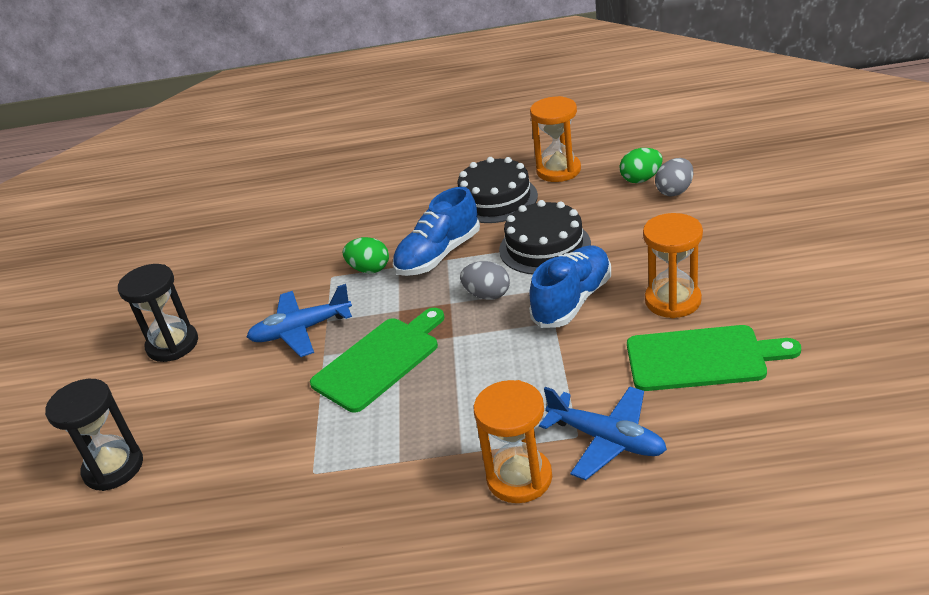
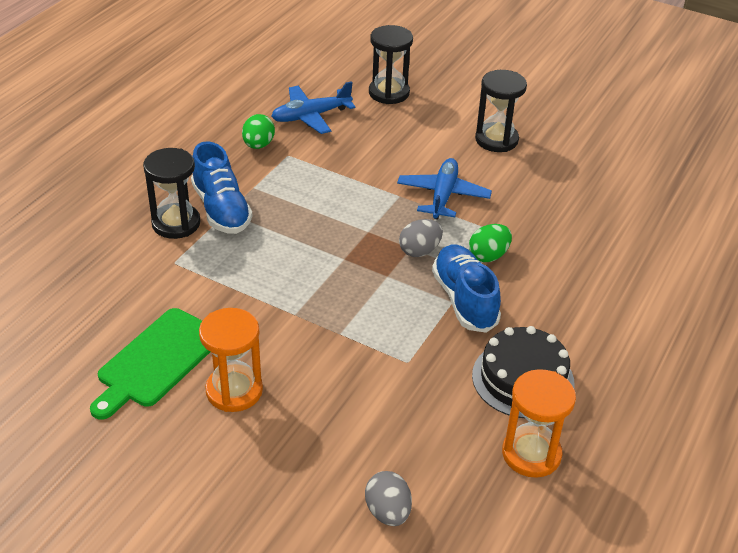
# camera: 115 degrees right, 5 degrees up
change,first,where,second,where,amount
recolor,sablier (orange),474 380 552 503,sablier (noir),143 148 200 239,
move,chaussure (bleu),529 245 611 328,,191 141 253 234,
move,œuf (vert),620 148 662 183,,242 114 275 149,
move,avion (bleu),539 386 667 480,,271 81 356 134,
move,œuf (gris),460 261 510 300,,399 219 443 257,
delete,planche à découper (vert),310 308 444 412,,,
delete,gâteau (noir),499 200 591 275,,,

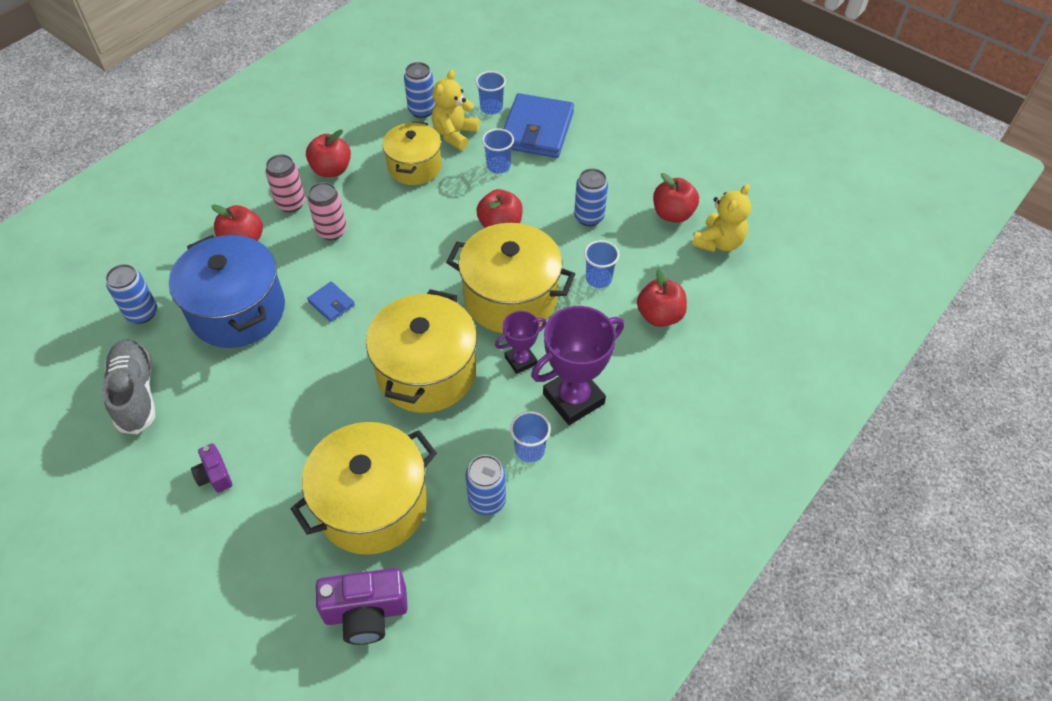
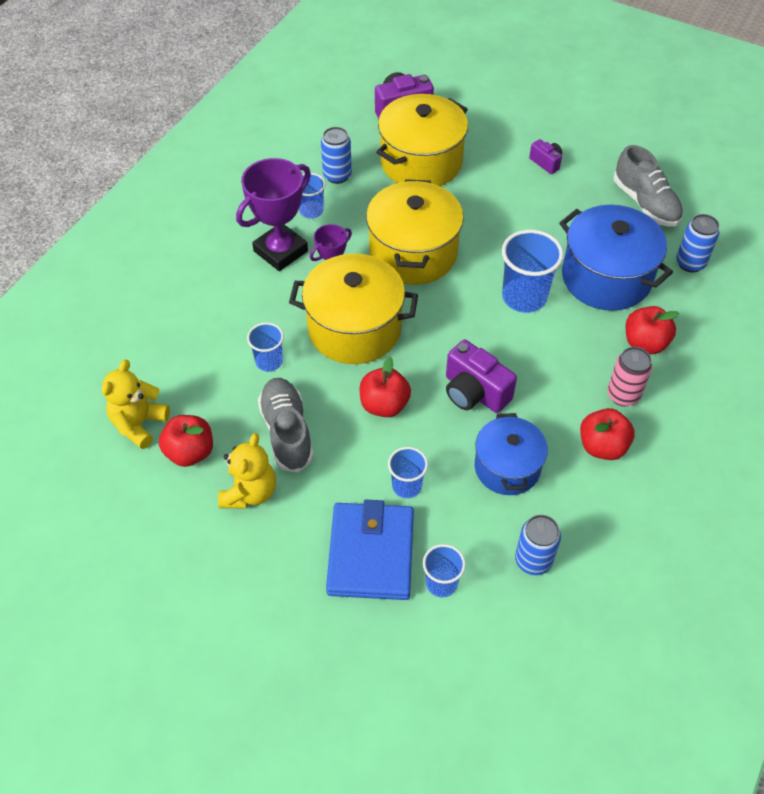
# camera: 170 degrees right, 0 degrees up
change,first,where,second,where,amount
move,ours en peluche (jaune),432 70 480 150,,218 433 276 509,
replace,canette (bleu),574 168 608 226,chaussure (gris),258 378 314 473,
insert,,,appareil photo (violet),446 340 517 413,
recolor,marmite (jaune),382 122 442 185,marmite (bleu),475 413 548 495,
replace,portefeuille (bleu),307 281 355 322,gobelet (bleu),502 230 564 313,
delete,canette (rose),307 182 347 240,,,
delete,pomme (rouge),637 268 687 327,,,

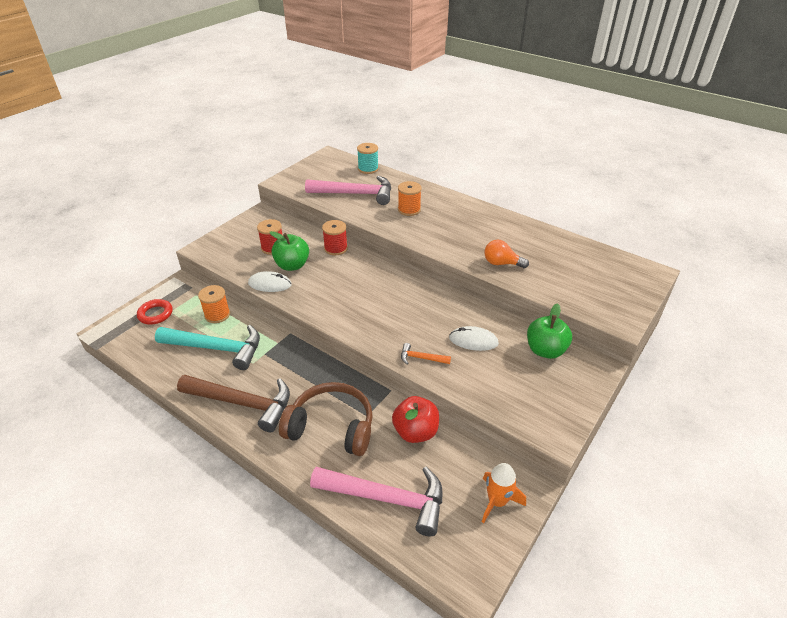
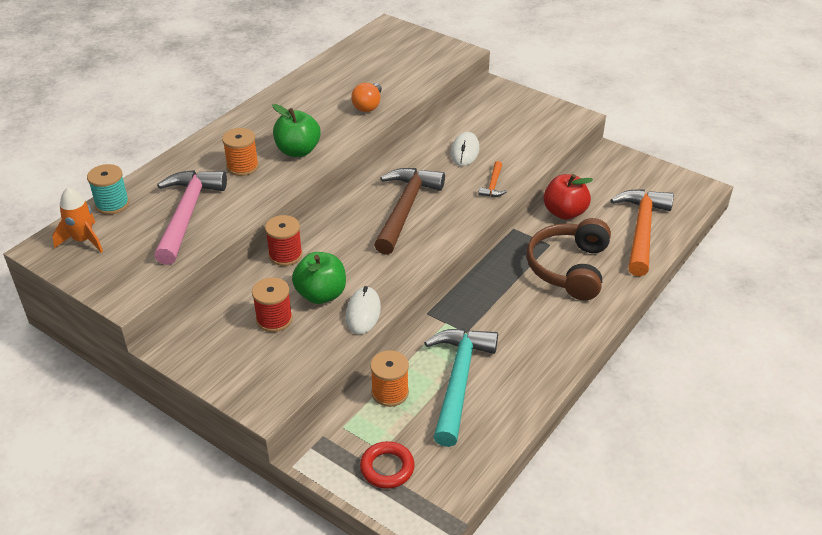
# camera: 90 degrees left, 0 degrees up
change,first,where,second,where,amount
move,fusée (orange),482 463 526 523,,52 187 103 253,
move,pomme (vert),527 303 572 359,,272 104 321 157,
move,marteau (marron),177 375 290 432,,374 168 445 255,
recolor,marteau (rose),310 467 442 536,marteau (orange),610 189 674 276,

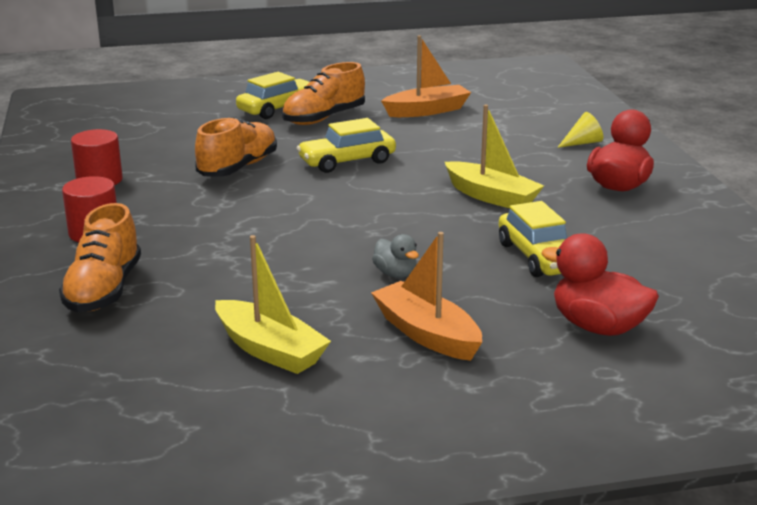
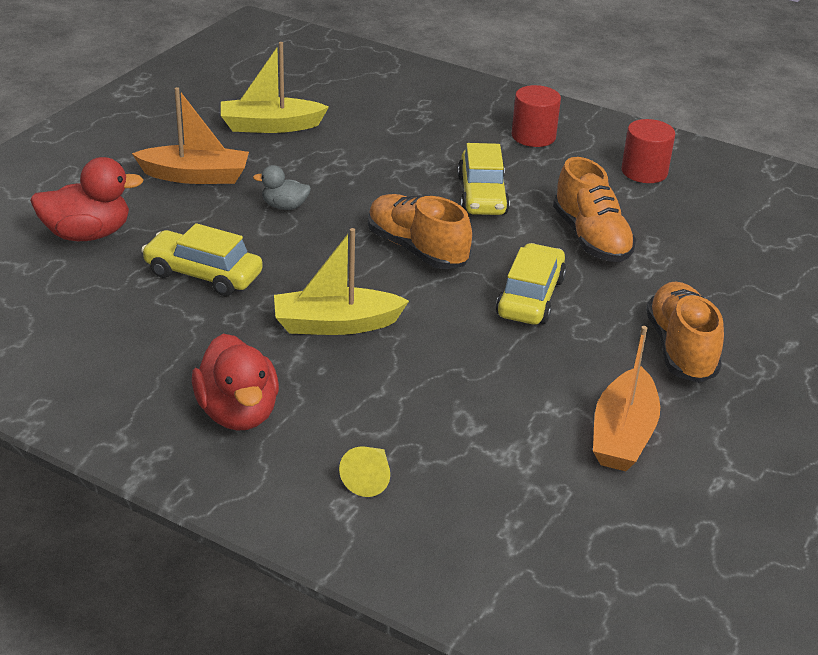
# camera: 130 degrees right, 10 degrees up
change,first,where,second,where,amount
move,chaussure (orange),59 203 141 312,,368 194 472 269,
move,voiture (jaune),236 72 309 119,,457 143 510 215,

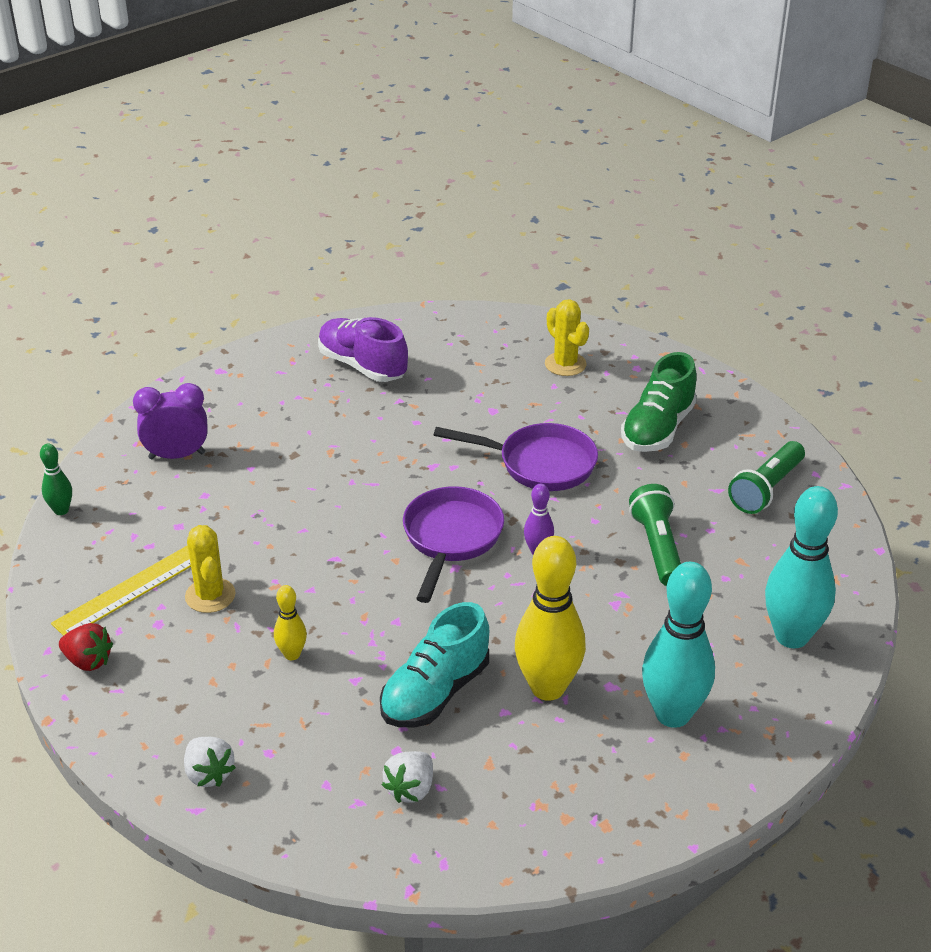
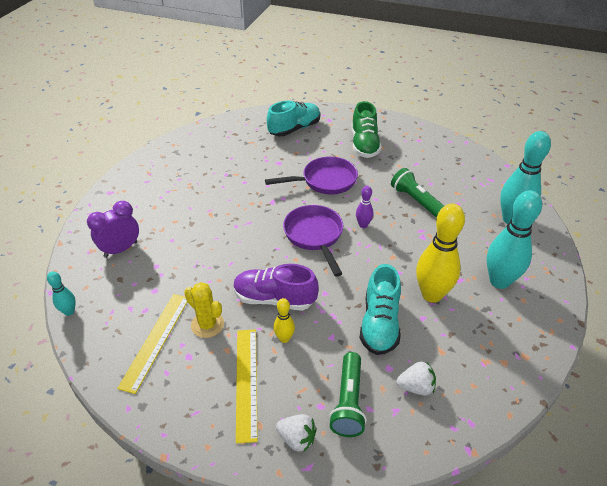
# camera: 30 degrees left, 5 degrees up
change,first,where,second,where,amount
recolor,quille (vert),40 444 72 515,quille (turquoise),47 271 76 316,
move,chaussure (violet),318 317 408 382,,234 264 319 311,
insert,,,règle (jaune),236 329 258 444,
replace,cactus (jaune),545 299 589 376,chaussure (turquoise),267 101 320 136,
move,lampe de poche (vert),728 441 805 514,,329 352 367 437,
rotate,fraise (blanc),382 751 433 803,,396 362 436 396,90 degrees counterclockwise
delete,fraise (rouge),59 623 113 671,,,

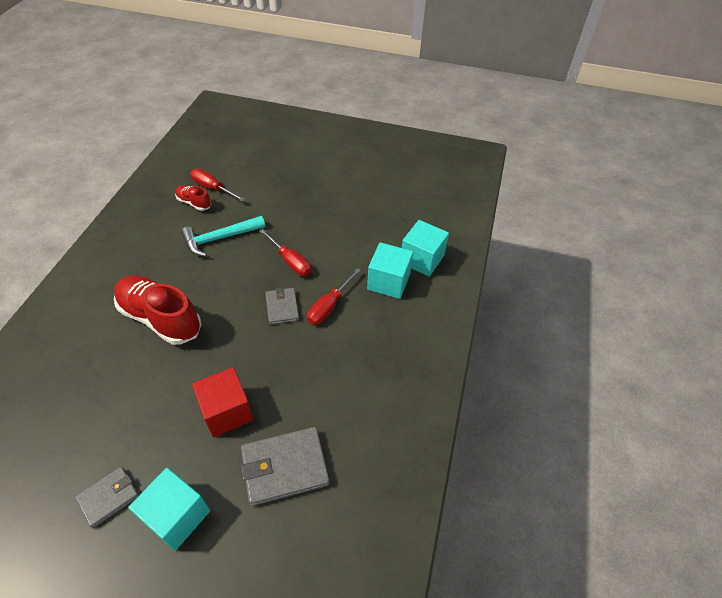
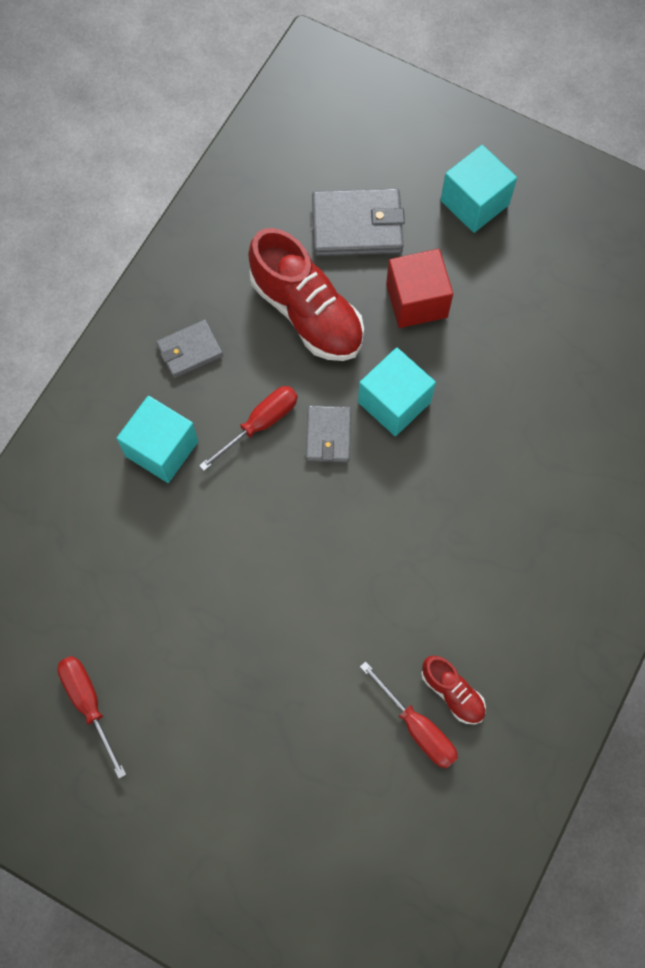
# camera: 165 degrees left, 20 degrees up
change,first,where,second,where,amount
move,tournevis (rouge),259 229 311 276,,57 656 126 779,
move,portefeuille (gris),75 466 139 528,,156 320 223 378,
move,chaussure (rouge),114 275 202 345,,248 228 364 361,
move,cube (turquoise),402 220 449 277,,358 348 436 436,
delete,marteau (turquoise),181 216 265 257,,,

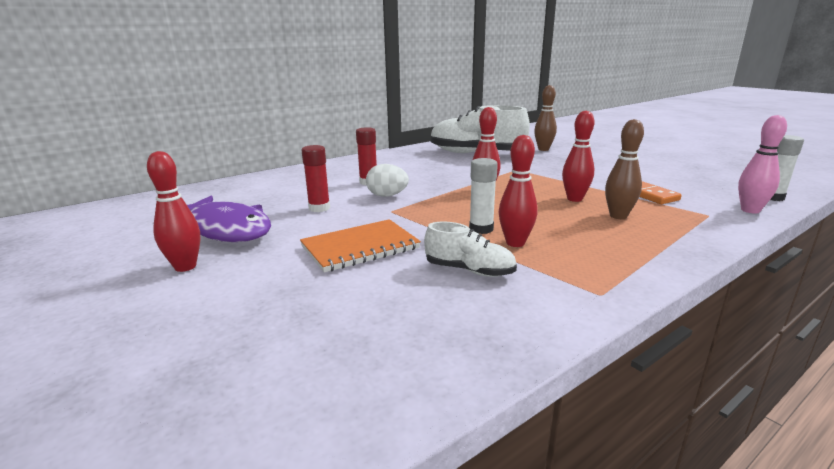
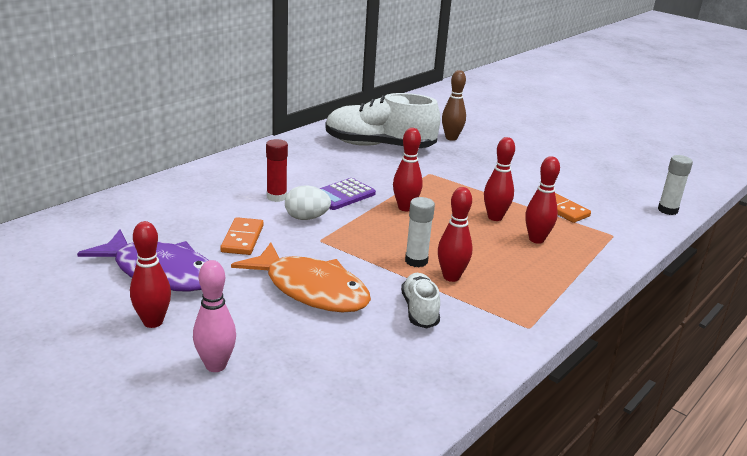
# camera: 15 degrees left, 5 degrees up
change,first,where,second,where,amount
move,quille (rose),738 115 787 213,,193 260 236 372,
replace,bâton de colle (rouge),302 145 330 212,domino (orange),220 217 264 255,
replace,carnet (orange),300 219 421 273,poisson (orange),231 242 371 312,
insert,,,calculatrice (violet),319 178 376 210,
rotate,chaussure (blanc),424 222 517 277,,401 273 440 328,105 degrees counterclockwise
recolor,quille (marron),605 119 644 219,quille (rouge),526 156 560 244,

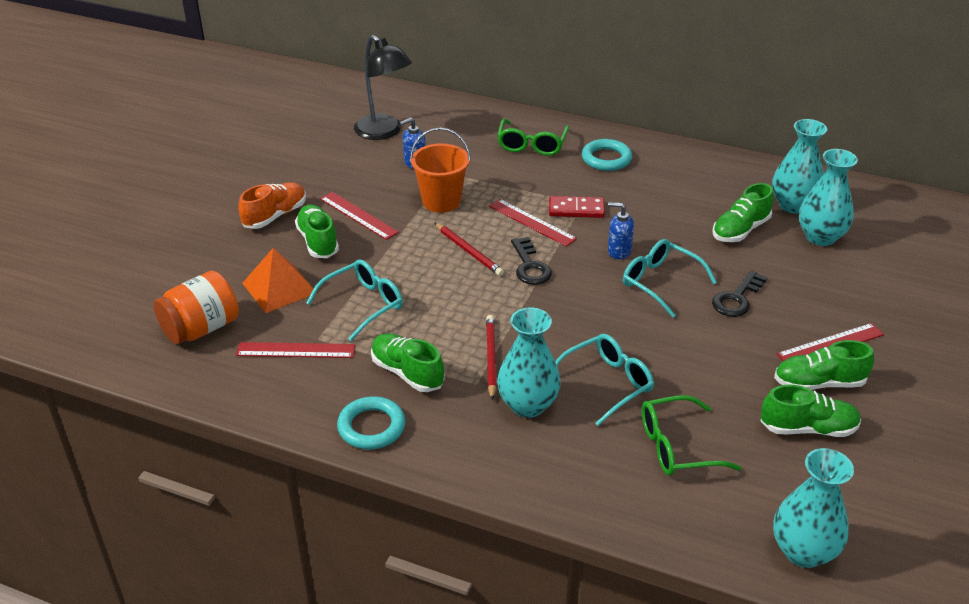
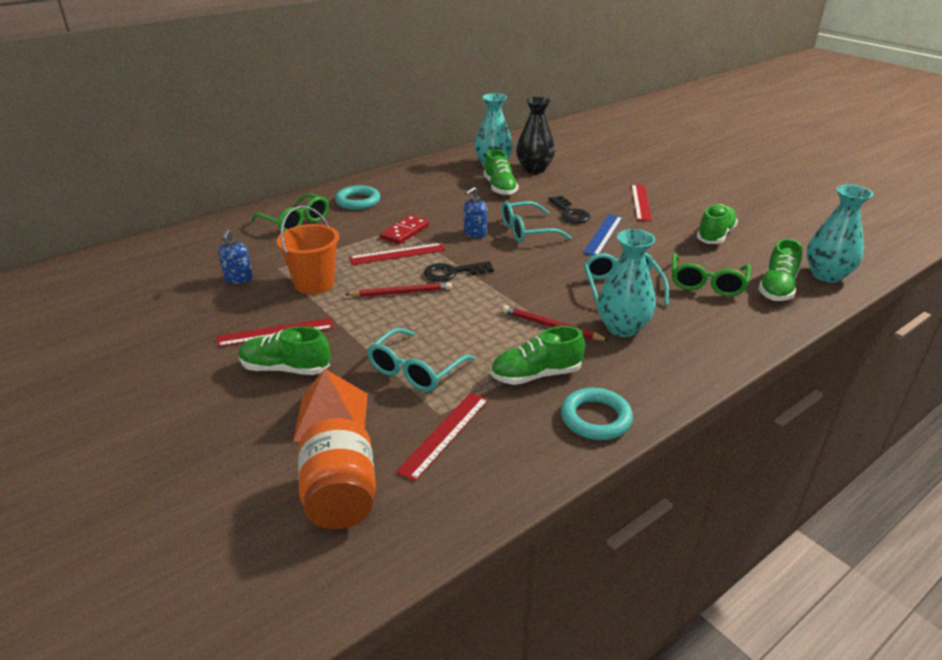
# camera: 60 degrees left, 5 degrees down
change,first,where,second,where,amount
rotate,lunettes (turquoise),306 259 403 341,,367 328 475 391,135 degrees counterclockwise
rotate,clé (noir),511 237 552 285,,424 261 494 282,150 degrees clockwise
recolor,vase (turquoise),799 149 858 246,vase (noir),516 97 555 174,
insert,,,règle (bleu),583 215 623 256,
move,chaussure (vert),774 340 874 390,,758 239 802 301,
delete,chaussure (orange),238 183 306 229,,,
delete,lampe (noir),354 35 412 140,,,

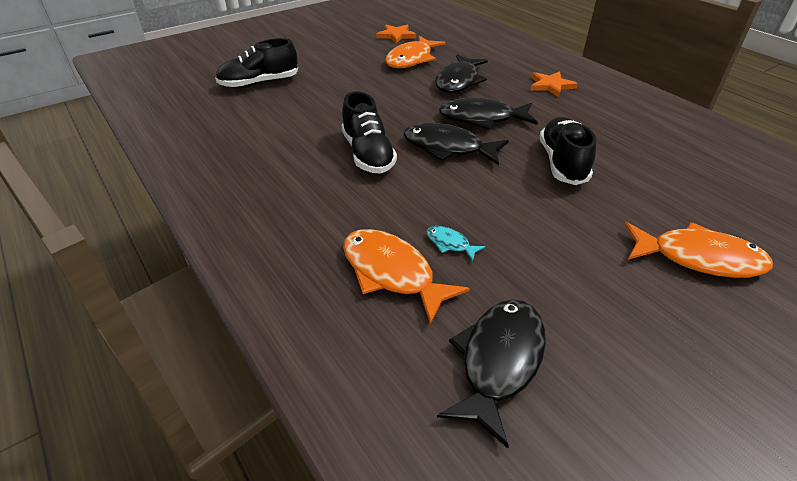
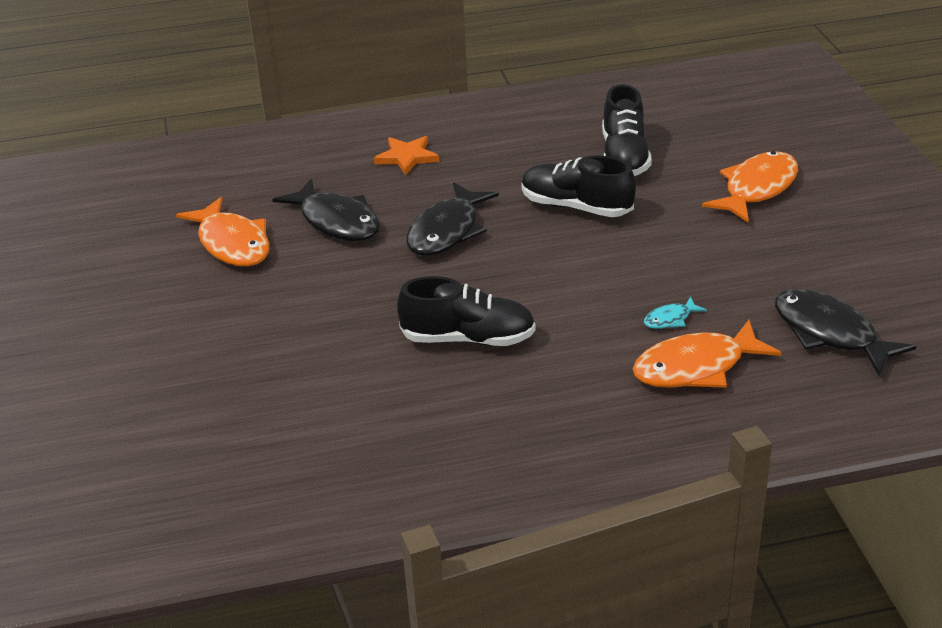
# camera: 65 degrees left, 5 degrees down
change,first,where,second,where,amount
move,chaussure (noir),215 38 298 88,,602 84 652 176,
delete,étoile (orange),376 25 416 44,,,
delete,poisson (noir),403 123 509 165,,,

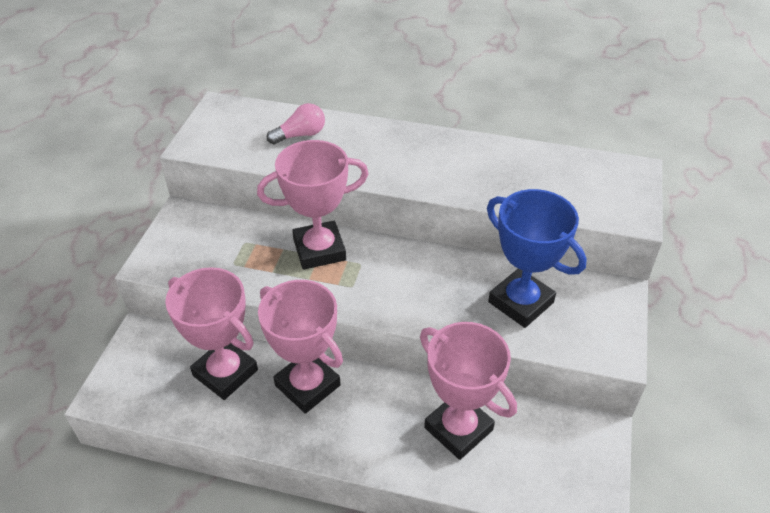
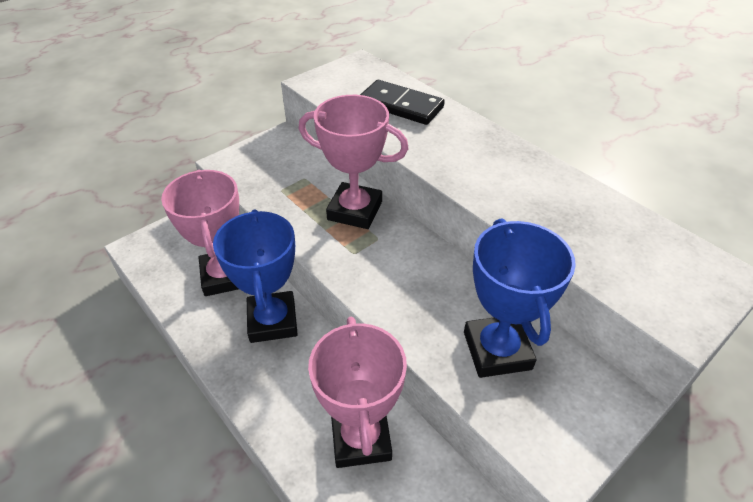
# camera: 35 degrees right, 0 degrees up
change,first,where,second,where,amount
recolor,trophée (rose),258 280 343 414,trophée (bleu),213 210 298 343,
replace,ampoule (rose),267 103 325 145,domino (noir),360 80 445 125,

